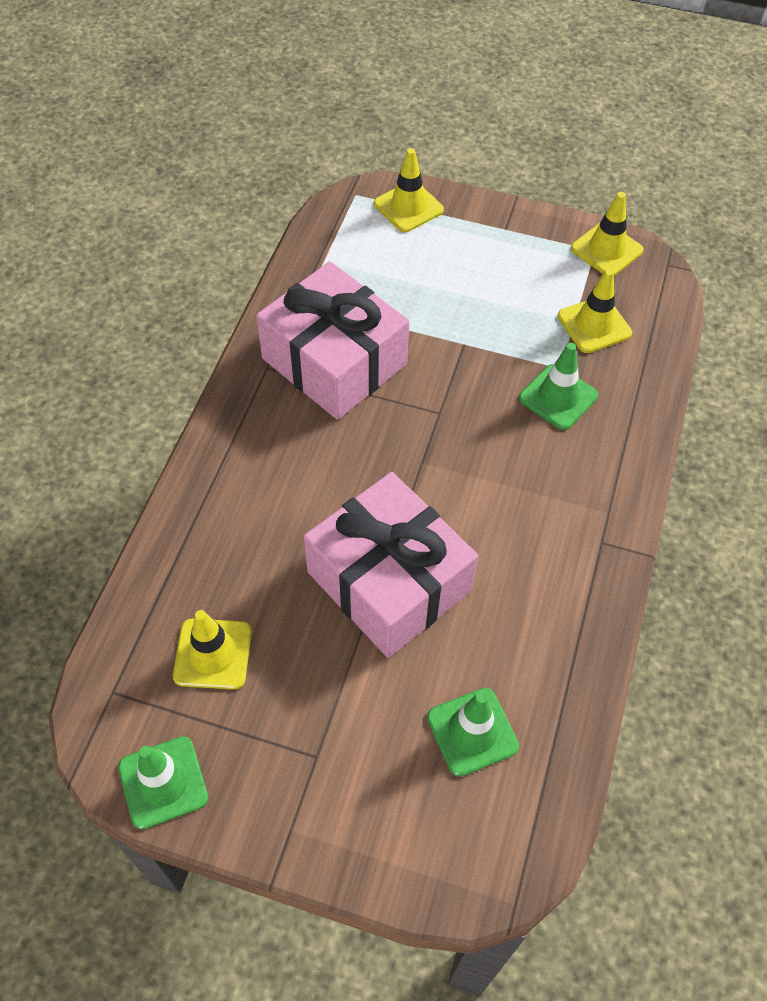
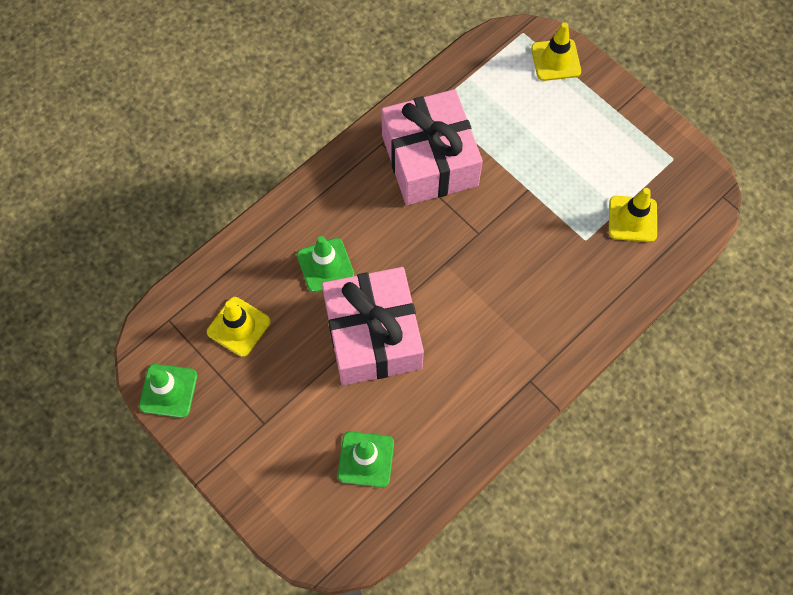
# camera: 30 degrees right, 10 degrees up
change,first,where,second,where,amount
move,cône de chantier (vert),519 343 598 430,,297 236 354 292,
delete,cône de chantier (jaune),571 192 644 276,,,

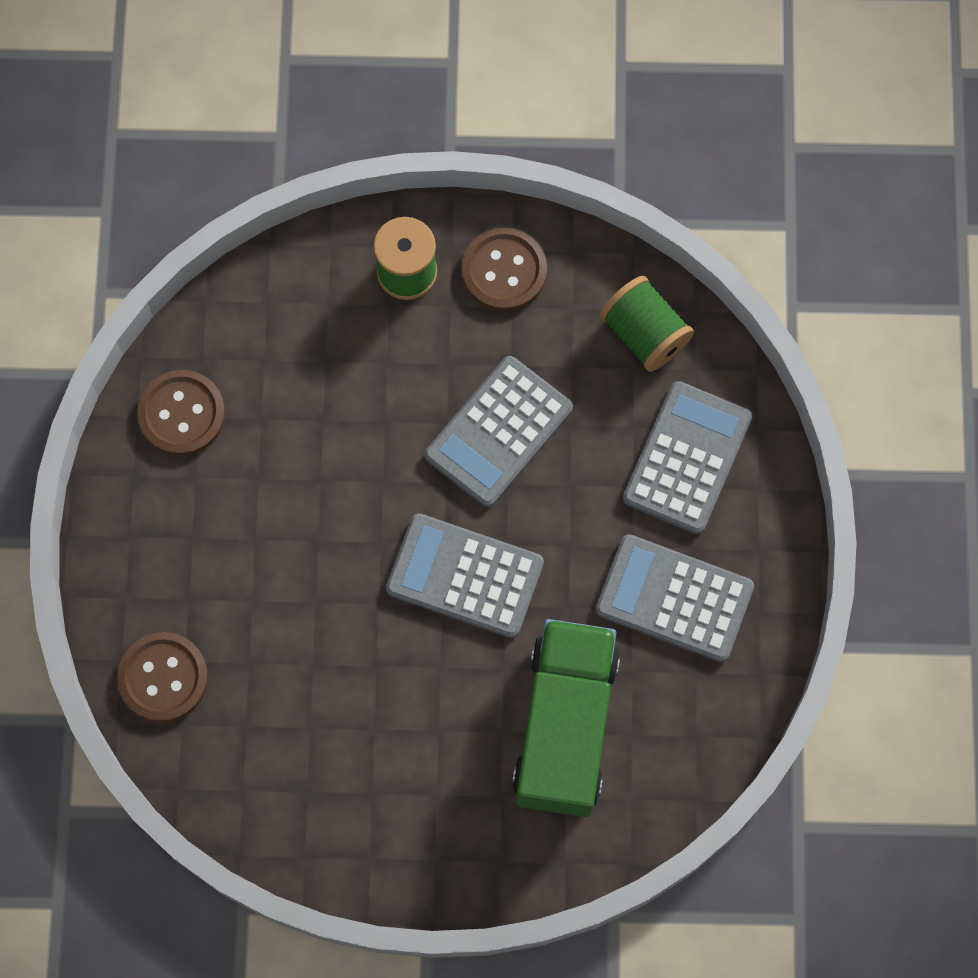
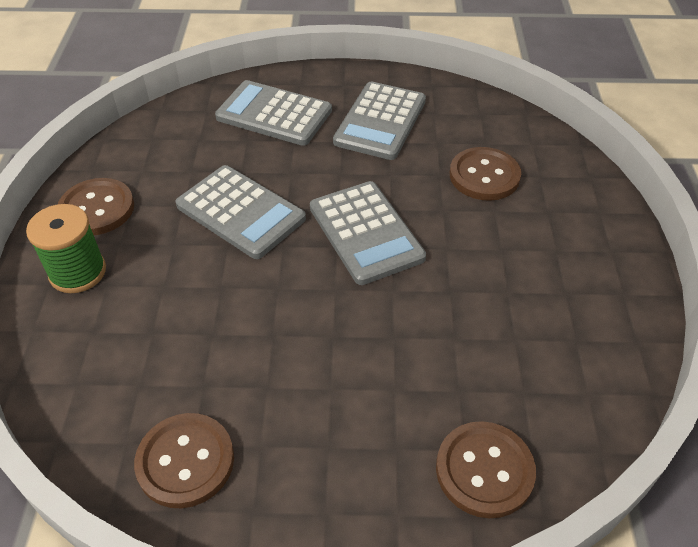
# camera: 90 degrees left, 25 degrees down
change,first,where,second,where,amount
rotate,calculatrice (gris),386 513 544 638,,310 181 426 285,45 degrees counterclockwise
replace,camion (vert),512 619 620 817,bouton (marron),450 147 521 201,
delete,bobine (vert),599 276 694 372,,,

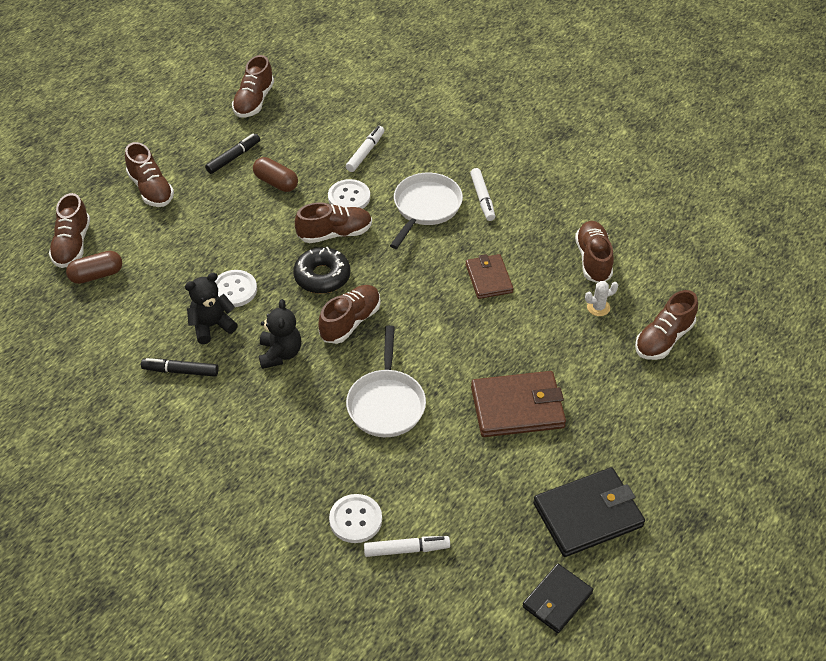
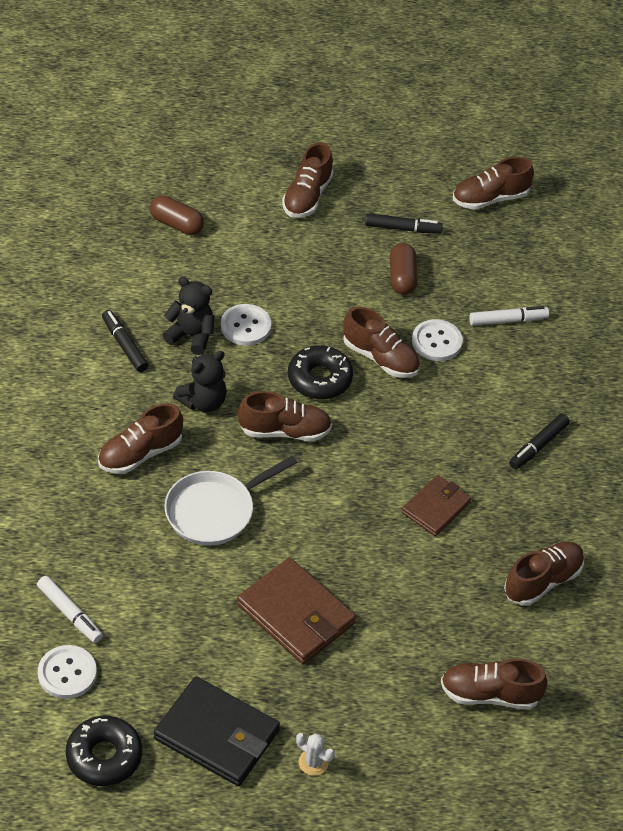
# camera: 50 degrees right, 0 degrees up
change,first,where,second,where,amount
move,bouton (blanc),329 494 382 543,,38 645 97 699,
replace,portefeuille (noir),523 563 593 633,beignet (noir),66 716 142 786,
move,chaussure (marron),49 193 90 268,,98 403 183 474,
move,cactus (blanc),585 281 618 316,,296 733 335 776,
recolor,feutre (blanc),470 168 495 221,feutre (noir),509 414 570 469,
delete,poêle (blanc),390 173 463 249,,,

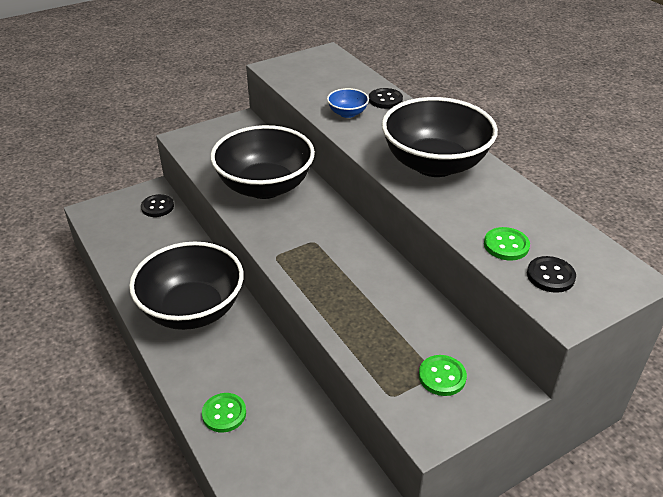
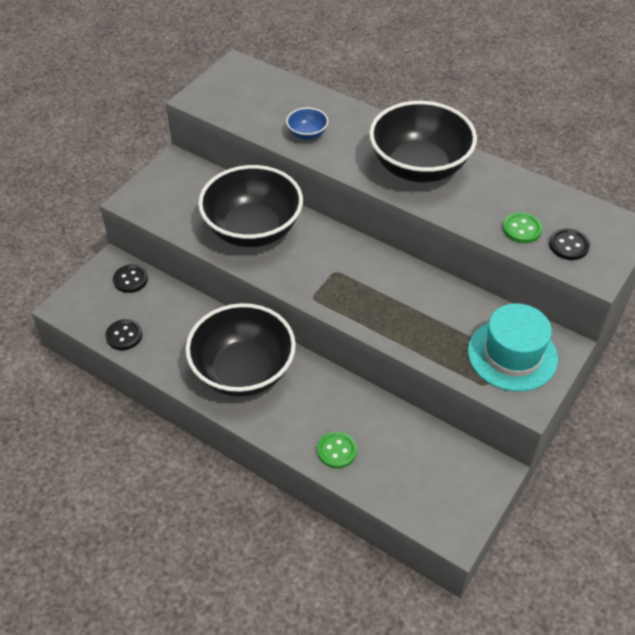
# camera: 25 degrees left, 10 degrees up
change,first,where,second,where,amount
move,bouton (noir),369 88 403 109,,105 319 142 350,
replace,bouton (vert),419 355 467 396,chapeau (turquoise),468 303 558 392,

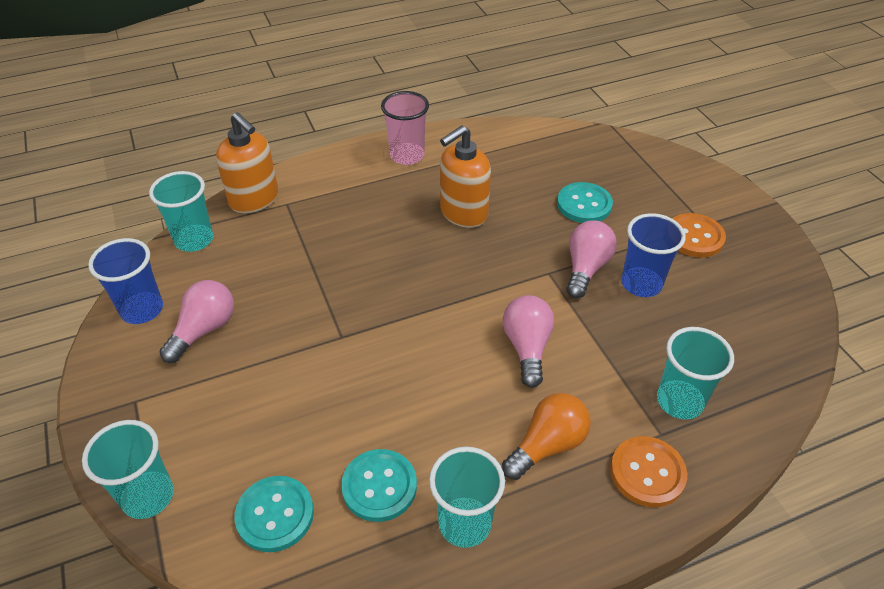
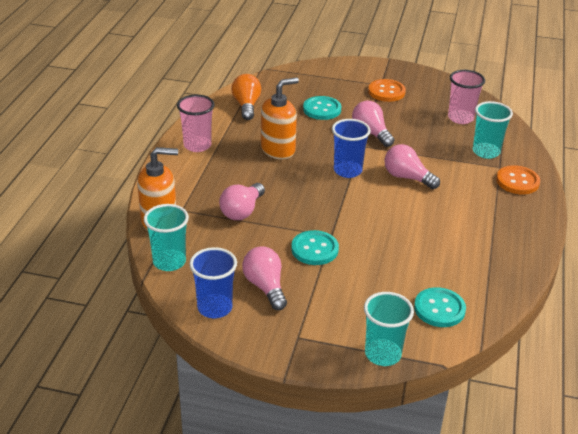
# camera: 55 degrees left, 10 degrees down
change,first,where,second,where,amount
insert,,,ampoule (rose),219 183 265 220,
move,ampoule (orange),502 393 591 480,,231 74 261 120,
rotate,distributeur de savon (orange),440 125 491 228,,261 77 299 159,120 degrees counterclockwise
move,bouton (turquoise),341 449 417 522,,291 230 339 265,
move,gobelet (bleu),621 213 686 297,,332 119 371 178,
insert,,,gobelet (rose),448 70 485 124,
delete,gobelet (turquoise),429 447 505 548,,,

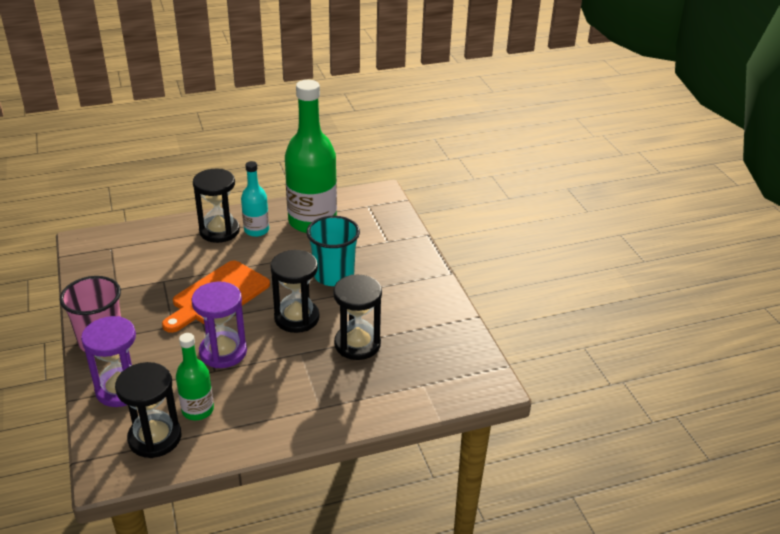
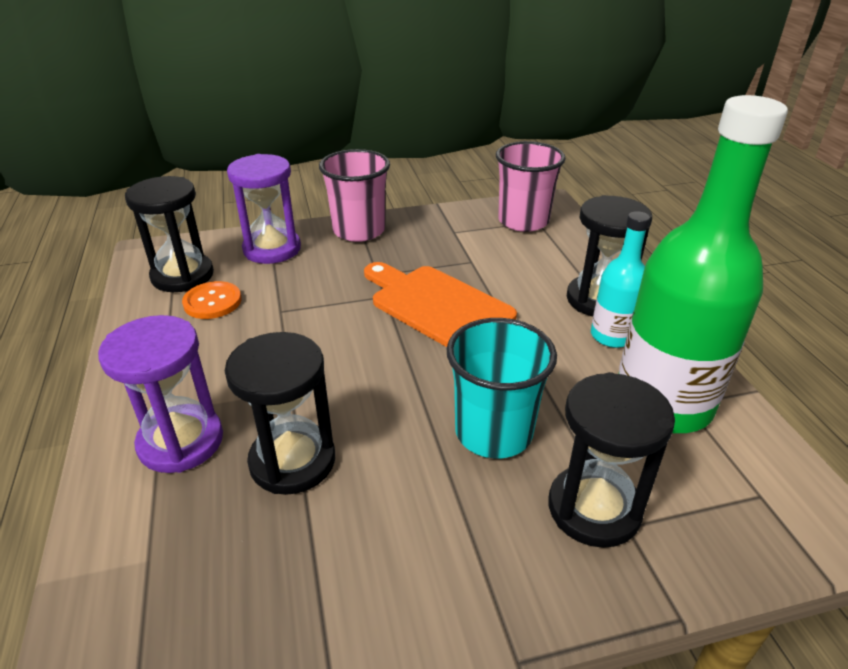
# camera: 95 degrees right, 0 degrees up
change,first,where,second,where,amount
move,sablier (violet),191 281 247 368,,98 315 223 473,
replace,bouteille (vert),176 333 214 420,bouton (orange),182 281 241 319,
insert,,,gobelet (rose),496 141 566 232,
move,sablier (noir),270 250 319 333,,549 372 675 548,

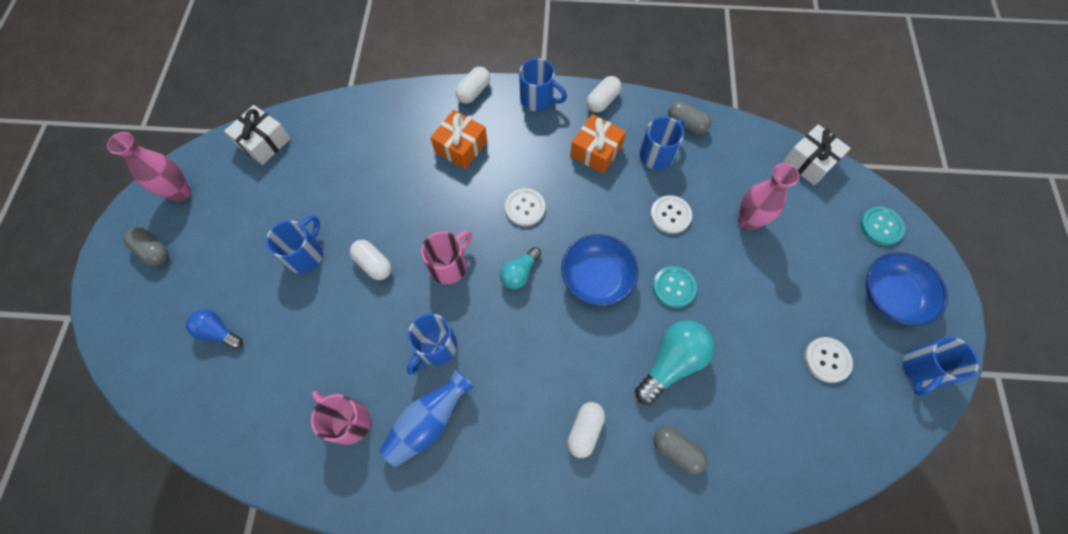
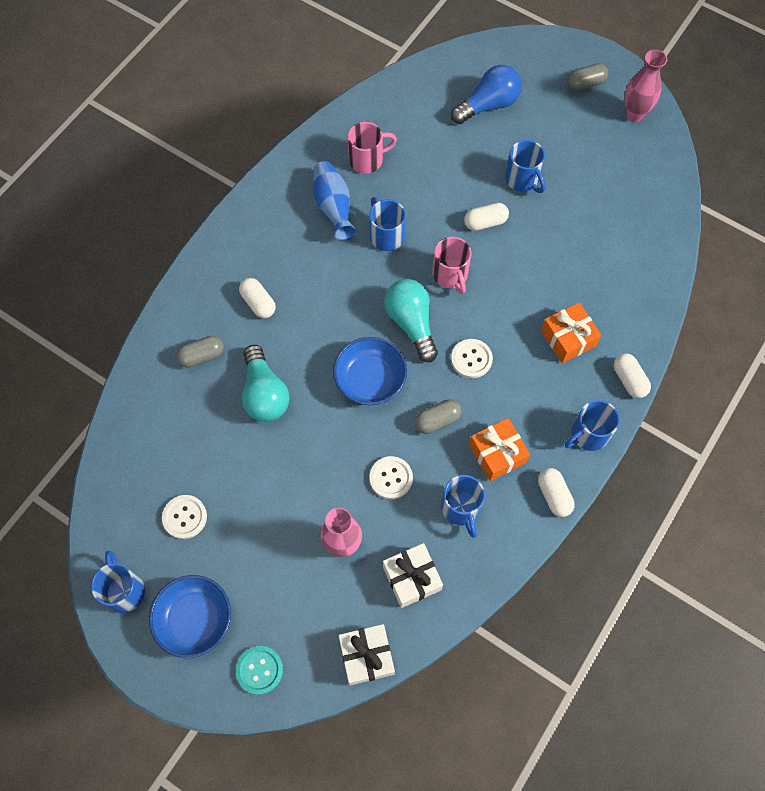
# camera: 120 degrees right, 0 degrees up
change,first,where,second,where,amount
move,cadeau (blanc),224 105 291 165,,383 543 443 608,
resize,ampoule (turquoise),500 247 541 289,,384 279 438 362,x1.67
move,gélule (gris),668 101 711 134,,414 399 461 434,
resize,ampoule (bleu),186 309 243 349,,451 65 522 124,x1.67
delete,bouton (turquoise),653 266 697 308,,,

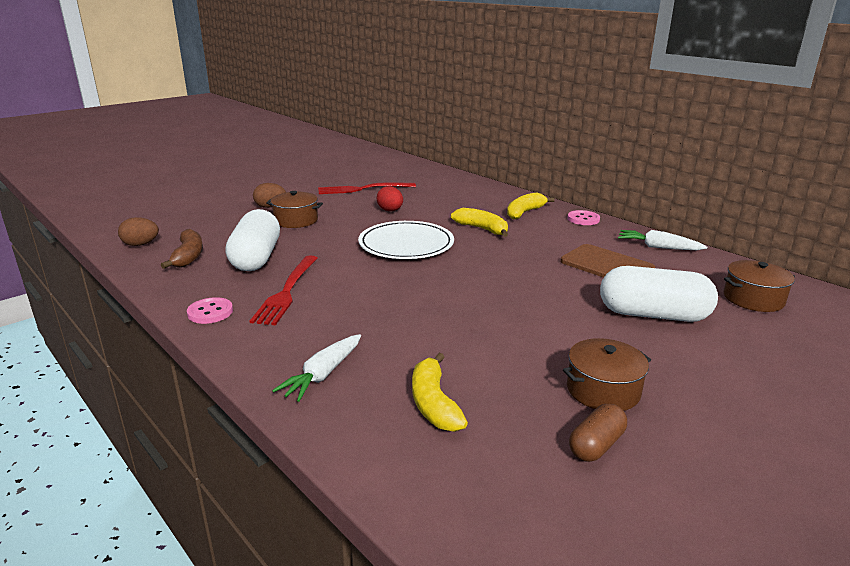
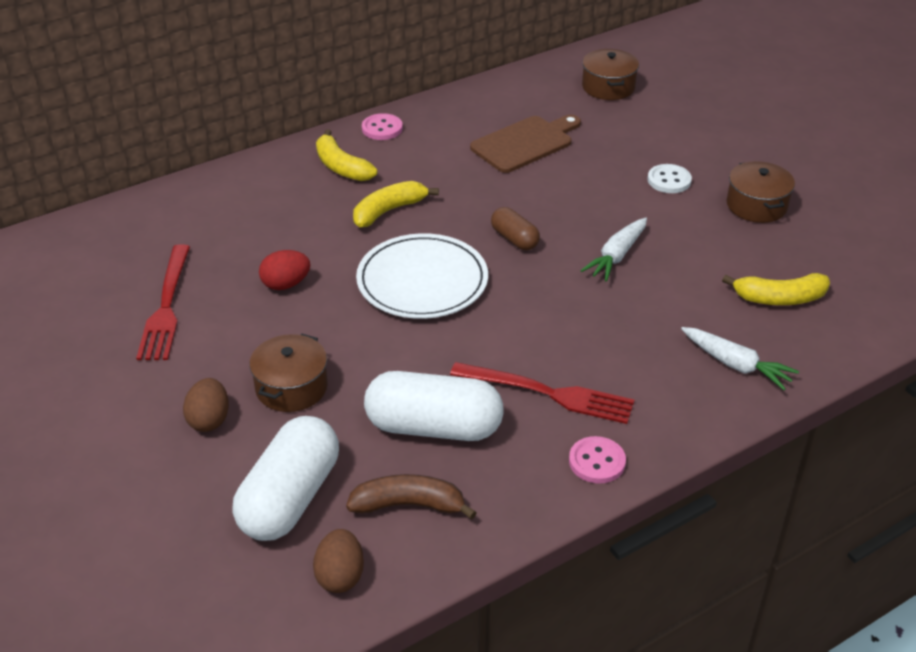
# camera: 80 degrees left, 15 degrees up
change,first,where,second,where,amount
move,gélule (blanc),600 266 718 322,,232 416 339 541,
move,gélule (marron),569 404 627 462,,491 207 540 250,
move,carotte (blanc),618 230 707 250,,580 218 647 282,
insert,,,bouton (blanc),648 164 692 193,

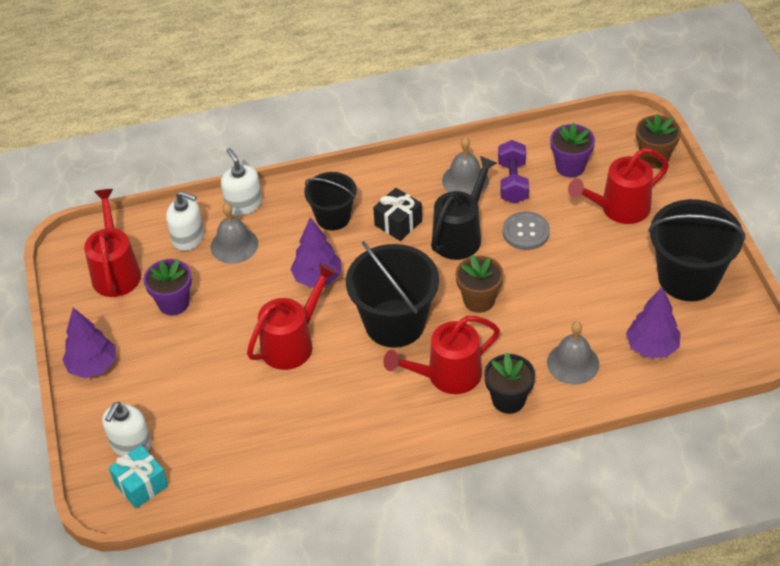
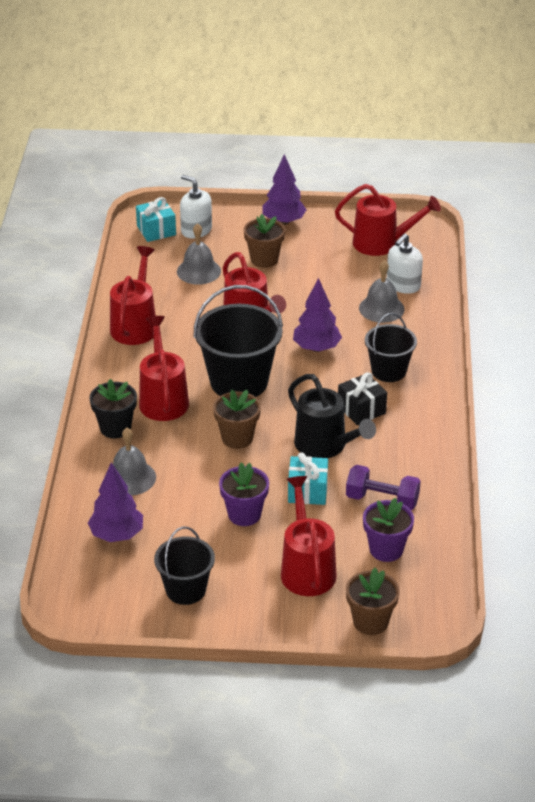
# camera: 105 degrees right, 10 degrees down
change,first,where,second,where,amount
insert,,,arrosoir (rouge),110 246 156 345,
resize,seau (noir),648 199 745 301,,154 527 215 605,x0.61
move,cloche (gris),442 137 489 195,,177 223 221 285,
move,pot de fleurs (violet),143 259 192 315,,219 462 269 526,
insert,,,pot de fleurs (marron),244 214 285 268,
replace,bouton (gris),503 211 550 250,cadeau (turquoise),288 452 328 505,
delete,distributeur de savon (blanc),221 148 262 216,,,

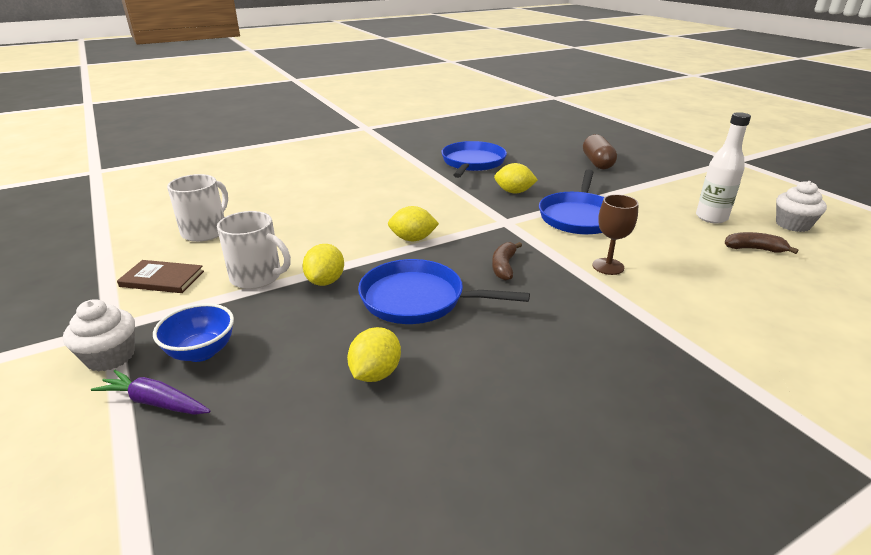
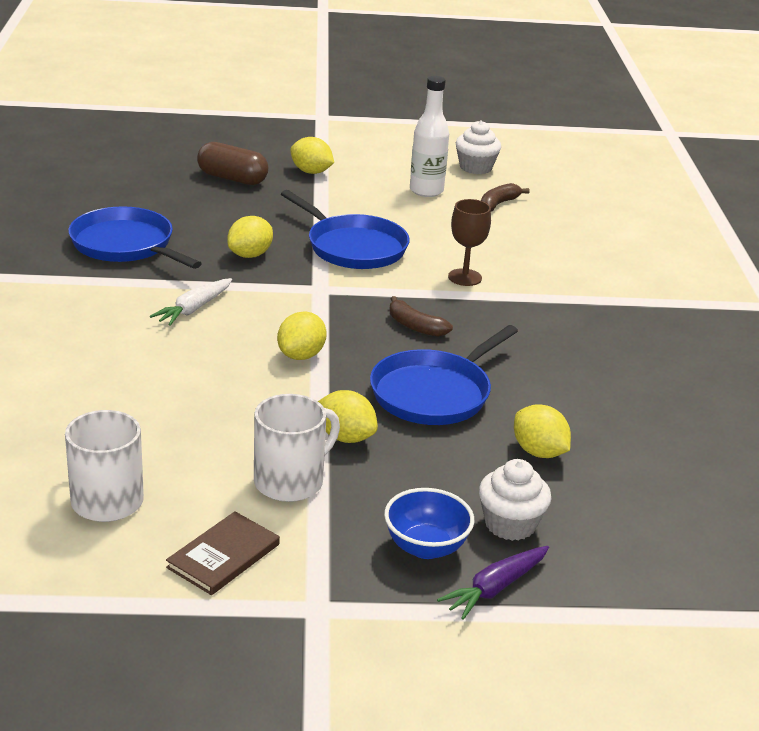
# camera: 65 degrees left, 0 degrees up
change,first,where,second,where,amount
insert,,,carotte (blanc),150 278 232 326,
insert,,,citron (jaune),290 137 334 174,
move,muffin (blanc),63 299 135 372,,479 459 552 541,

